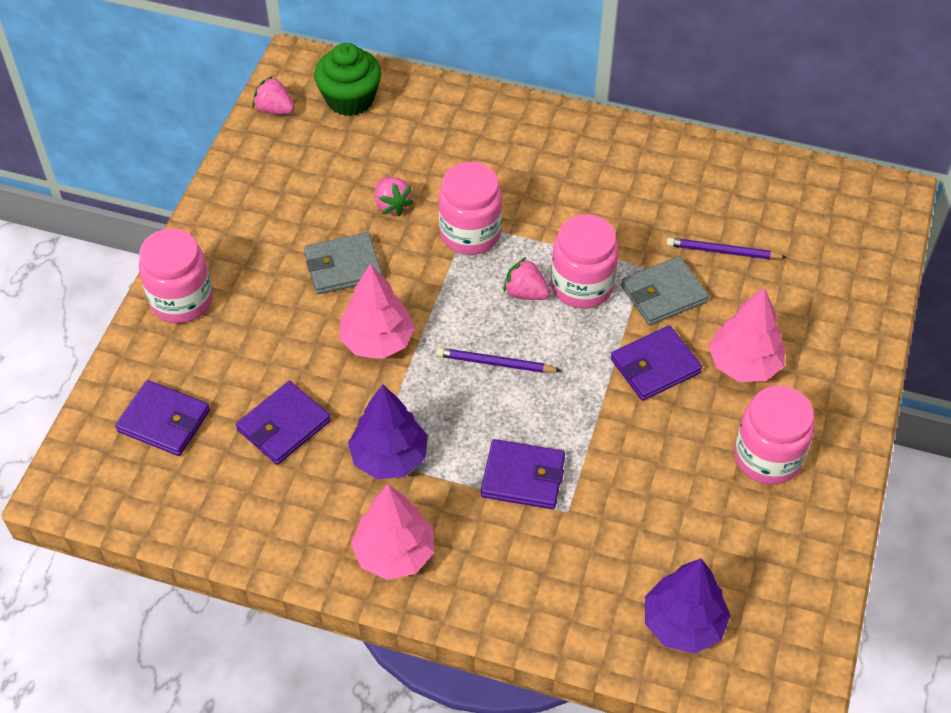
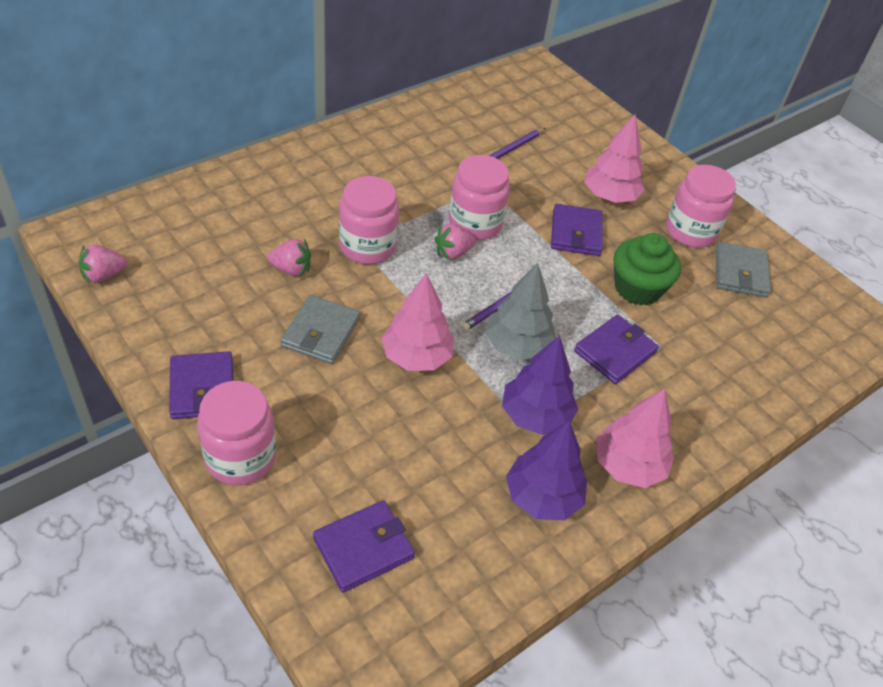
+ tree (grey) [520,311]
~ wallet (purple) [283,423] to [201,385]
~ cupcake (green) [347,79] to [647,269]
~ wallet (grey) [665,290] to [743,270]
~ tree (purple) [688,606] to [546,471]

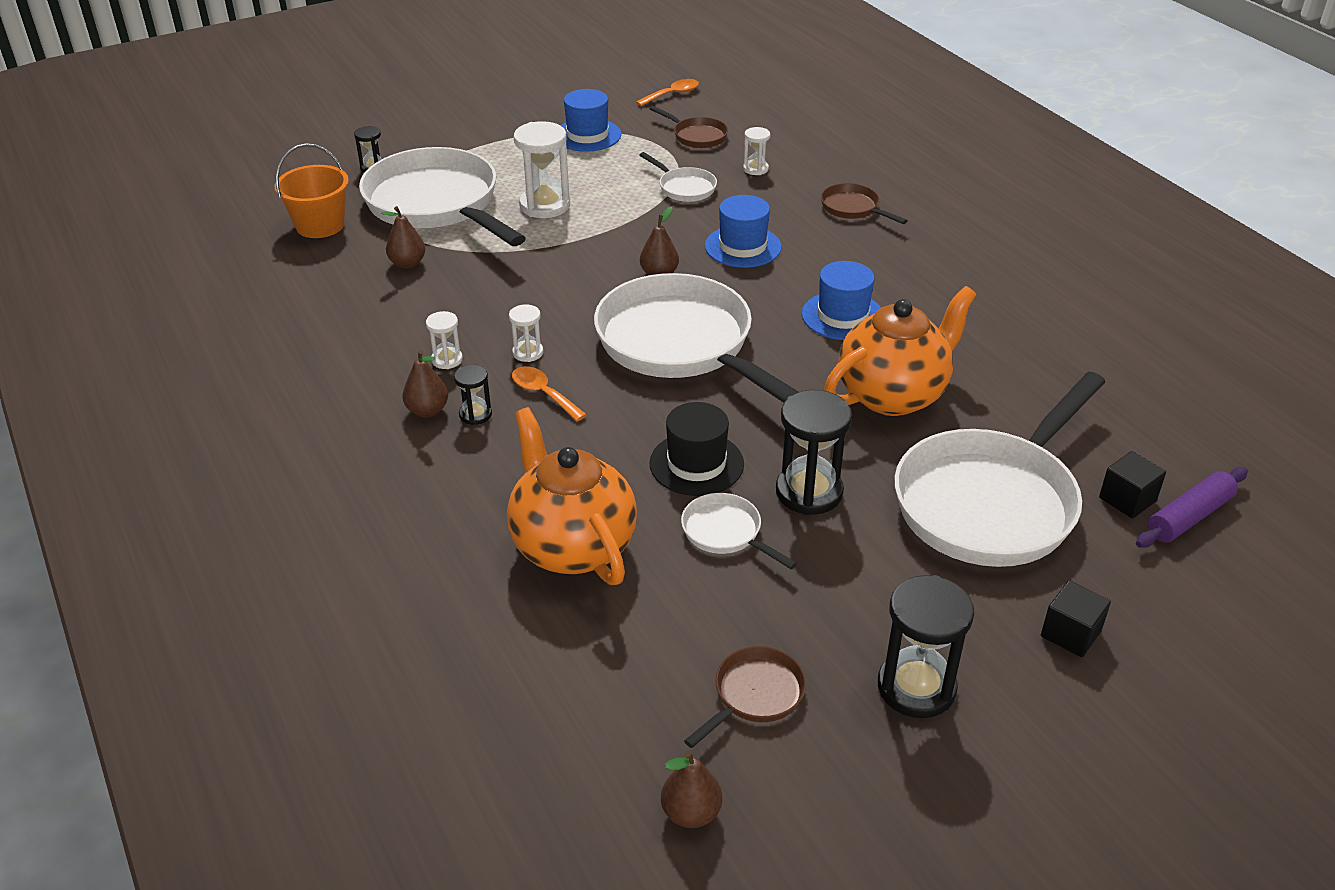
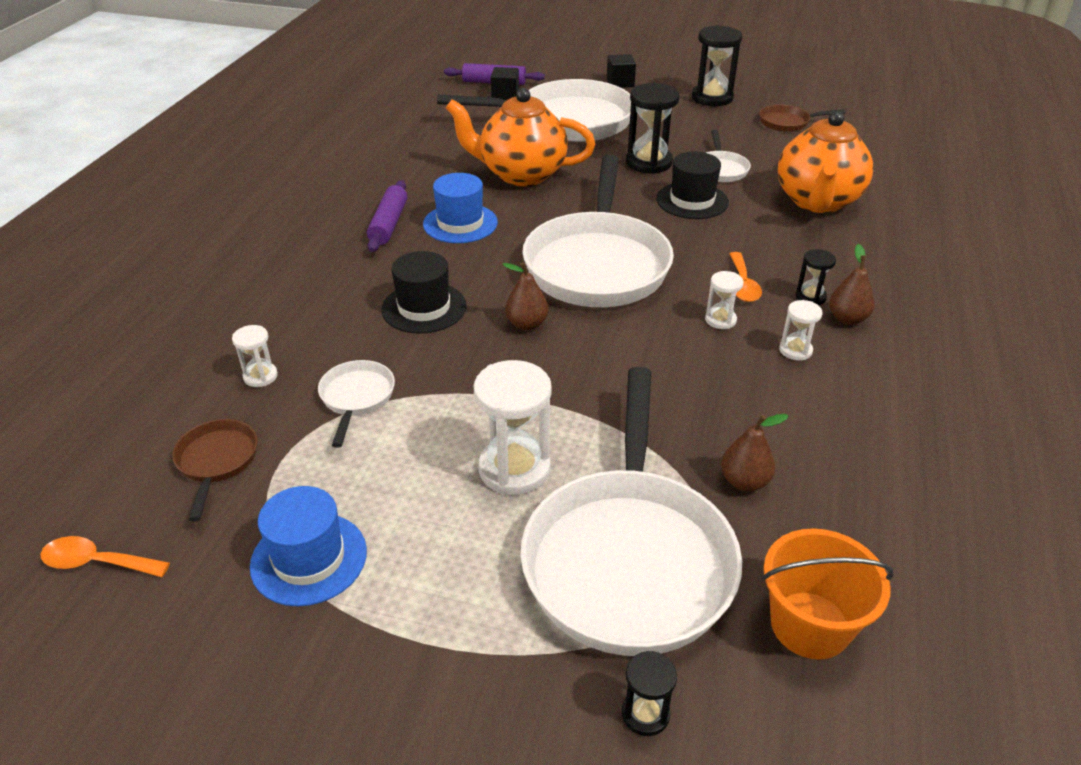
- pear (brown) [691,789]
- pan (brown) [864,203]
+ rolling pin (purple) [387,216]
~ hat (blue) [743,231] to hat (black) [424,292]

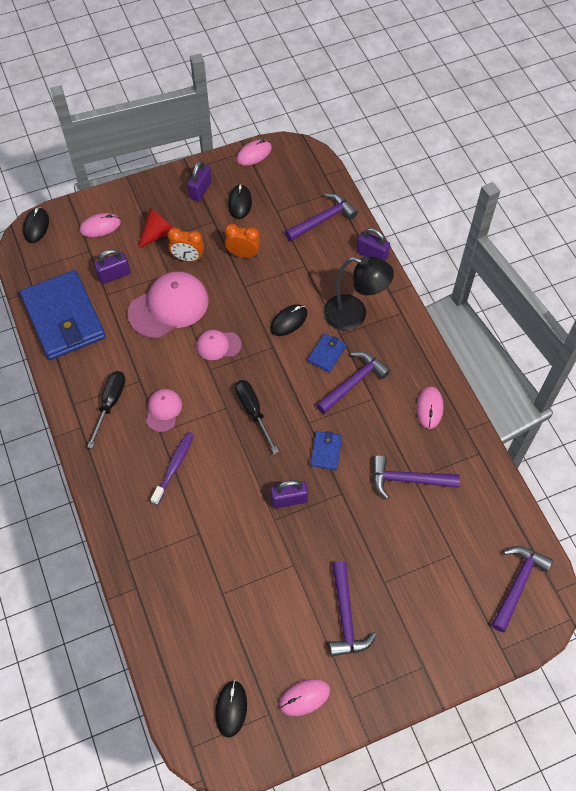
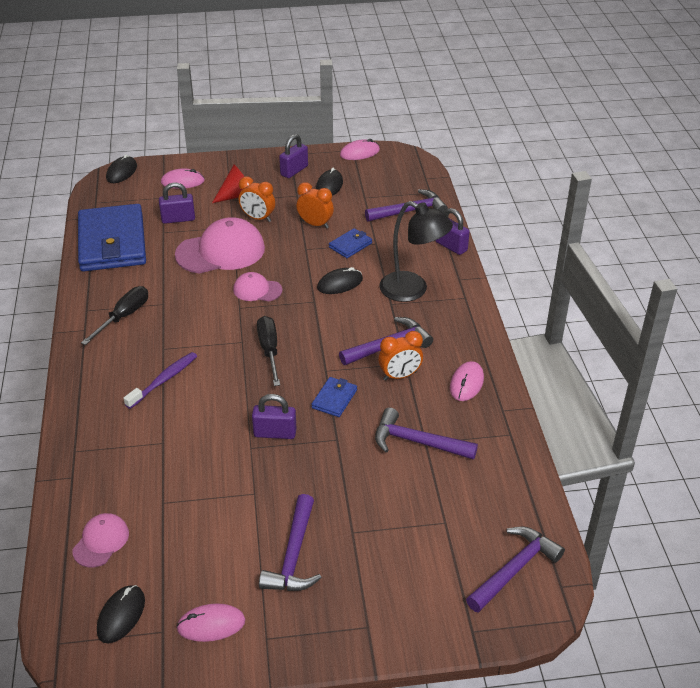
+ clock (orange) [401,355]
~ cap (pink) [164,410] to [100,540]
~ wallet (blue) [327,353] to [350,243]

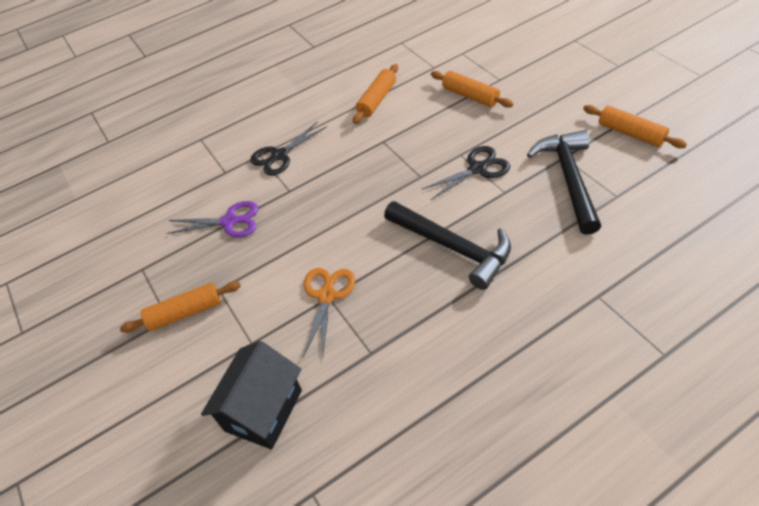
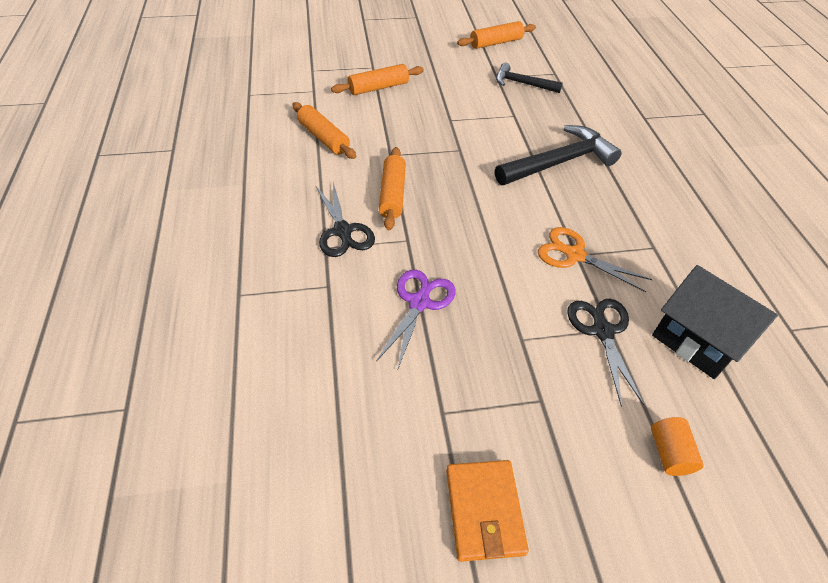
+ wallet (orange) [487,511]
+ cylinder (orange) [677,446]
~ rolling pin (orange) [180,307] to [392,188]
~ scissors (black) [465,173] to [605,352]
~ hammer (black) [564,182] = [529,78] x0.60

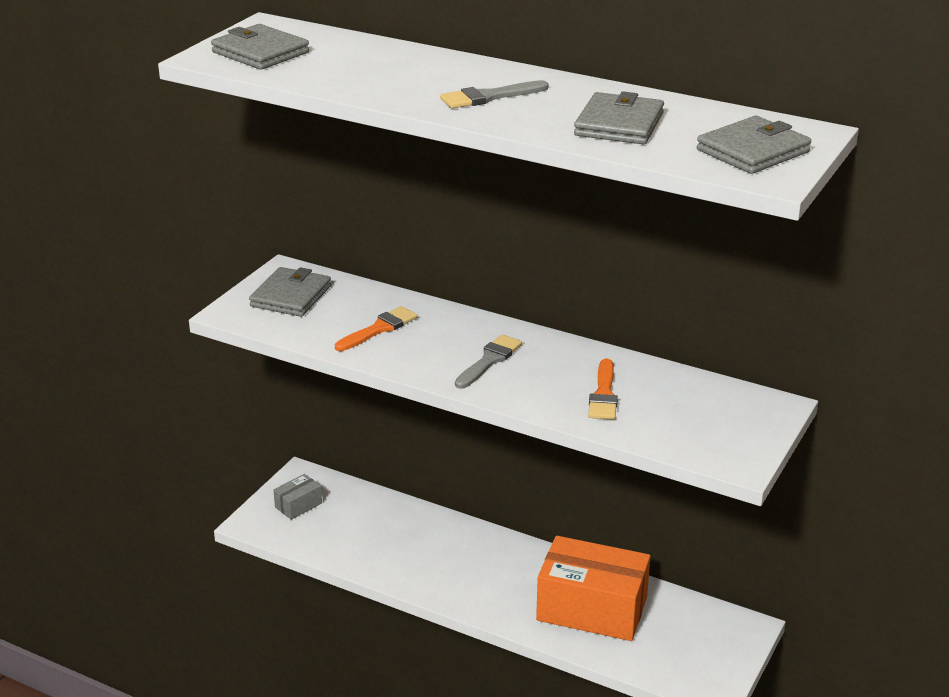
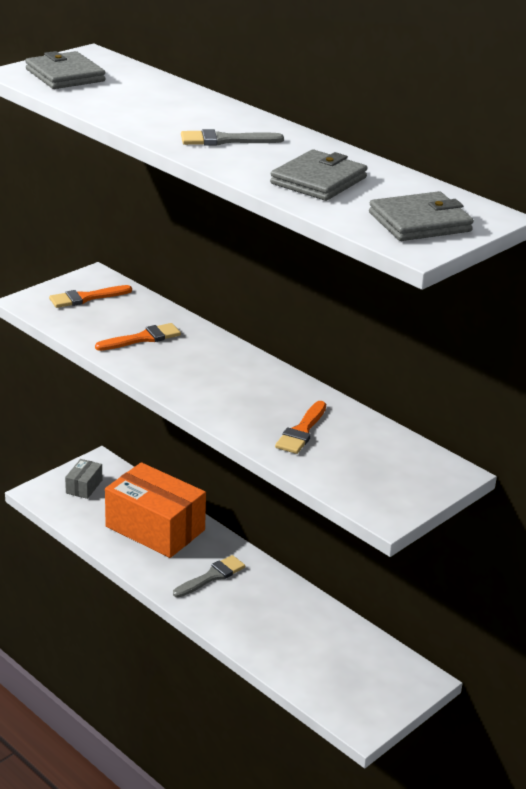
~ brush (grey) [488,361] to [209,576]
~ box (orange) [593,588] to [155,510]
~ wallet (grey) [290,292] to brush (orange) [90,296]
~ box (grey) [297,497] = [83,479] 45 degrees counterclockwise

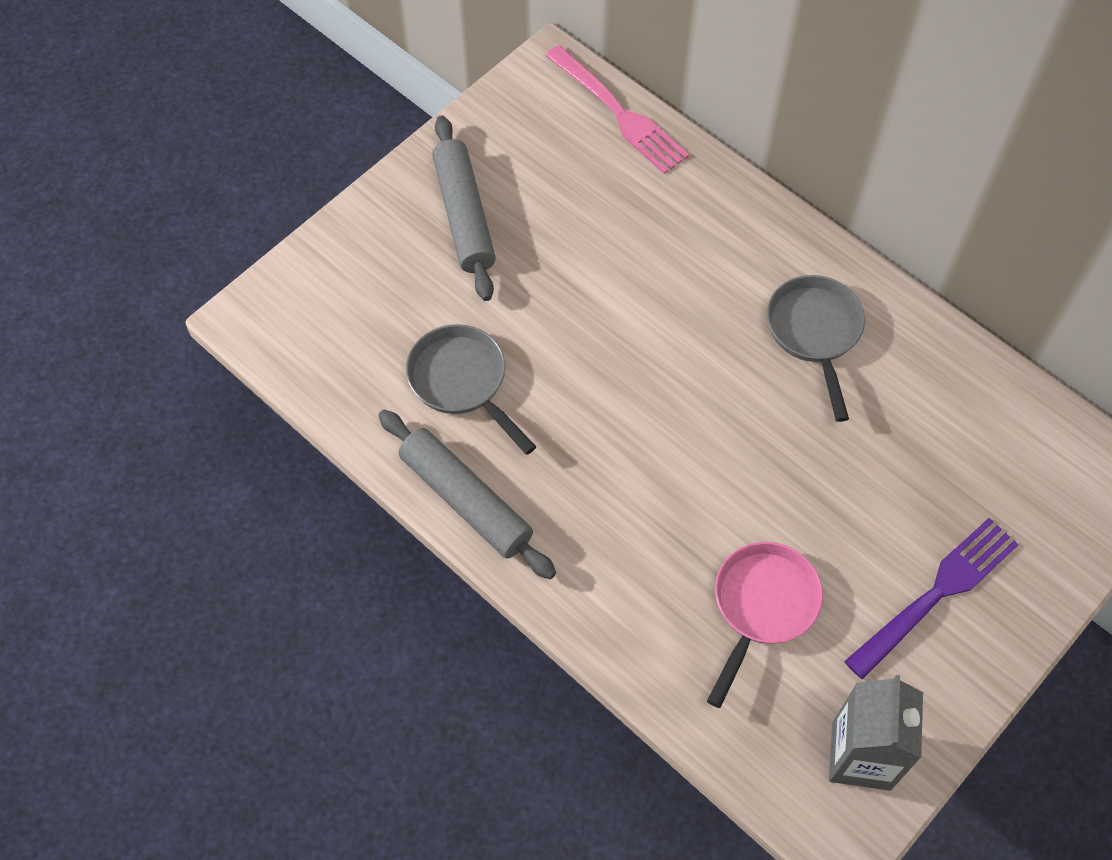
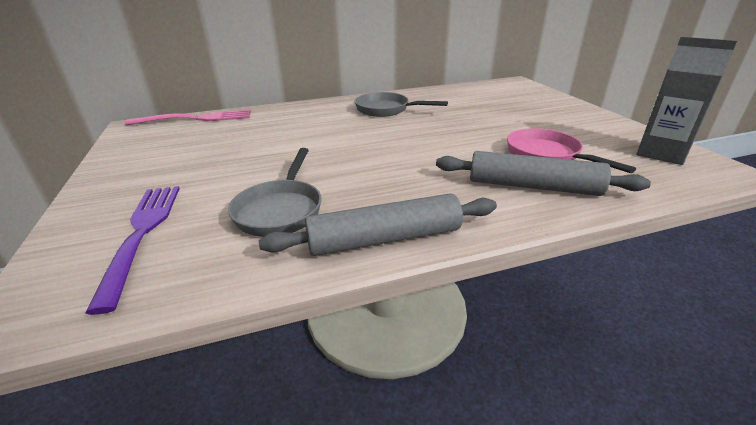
~ rolling pin (grey) [464,208] to [543,173]
~ fork (purple) [931,599] to [132,250]
~ pan (grey) [471,389] = [275,192] 75 degrees counterclockwise

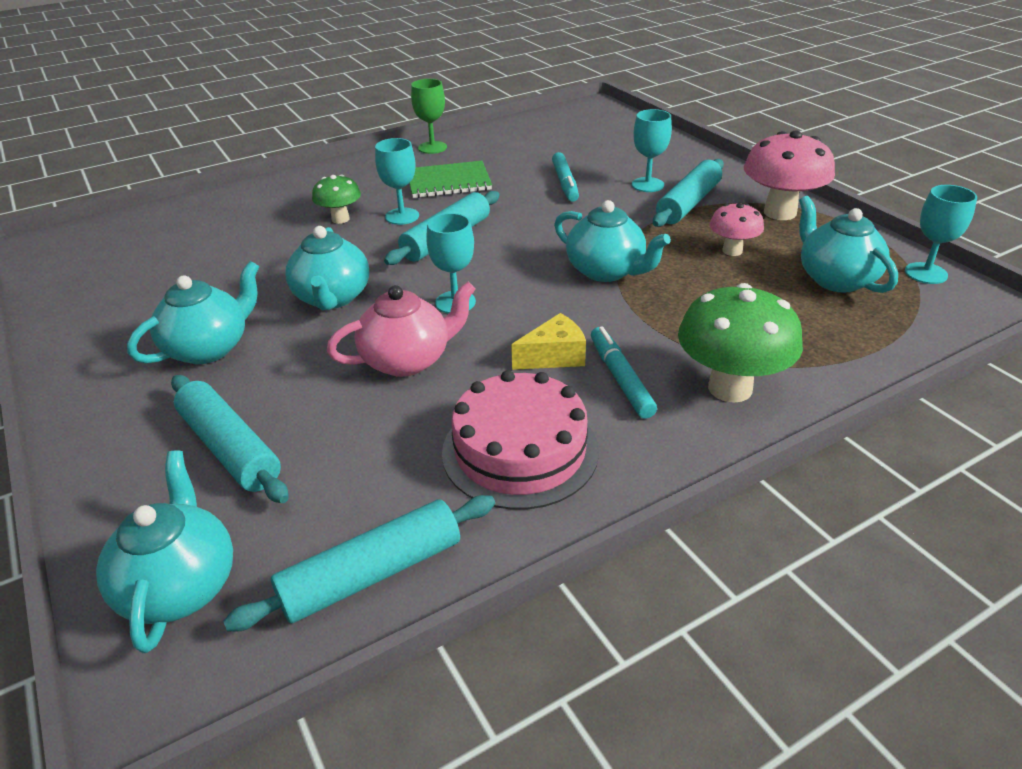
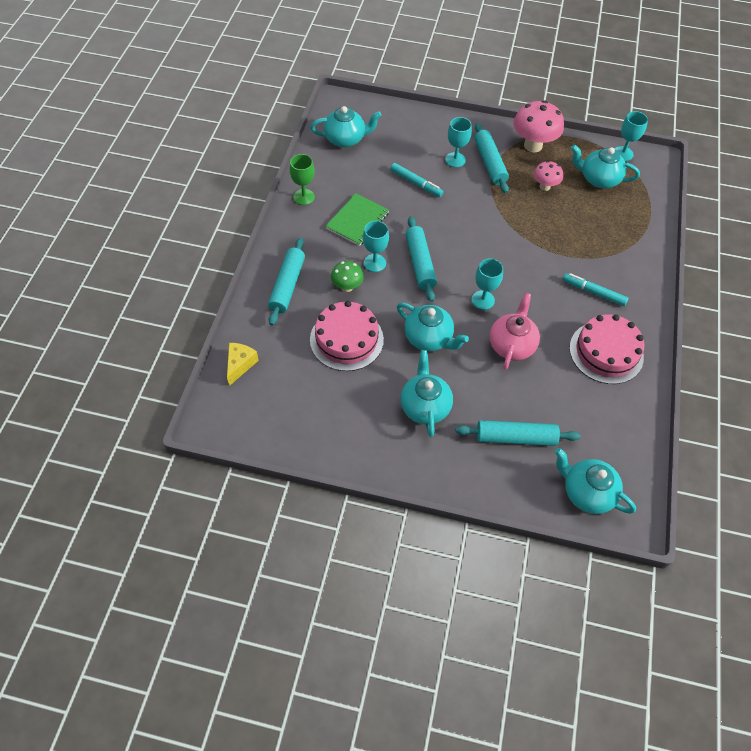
- mushroom (green) [740,343]
+ cake (pink) [347,336]
~ rolling pin (turquoise) [359,563] to [286,281]
~ cheese (yellow) [548,341] to [243,364]
~ teapot (turquoise) [612,241] to [346,126]

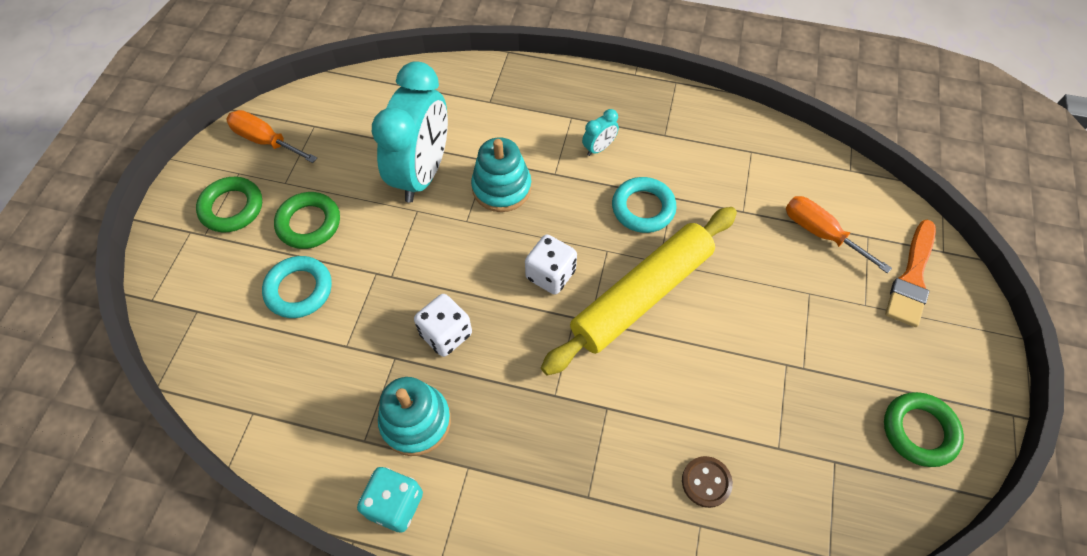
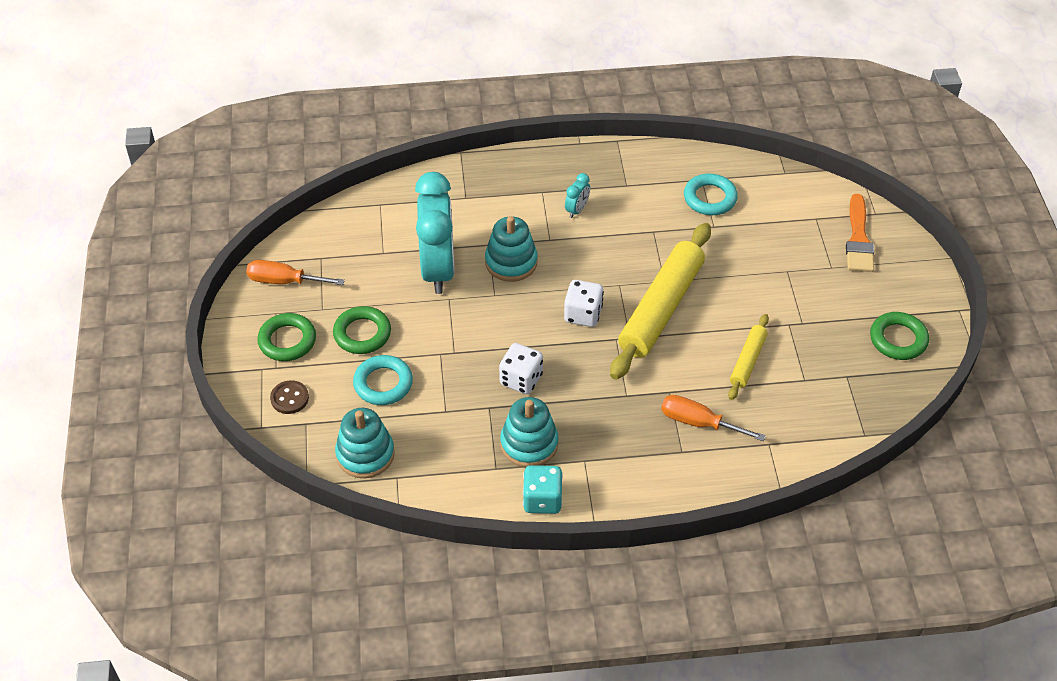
+ stacking toy (turquoise) [365,443]
+ rolling pin (yellow) [748,357]
~ ring (turquoise) [644,205] to [711,194]
~ button (brown) [707,482] to [289,397]
~ screwdriver (orange) [839,235] to [713,418]

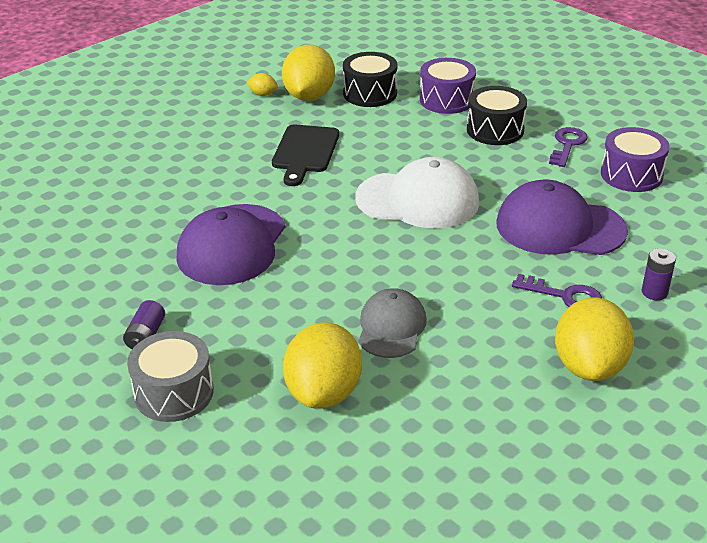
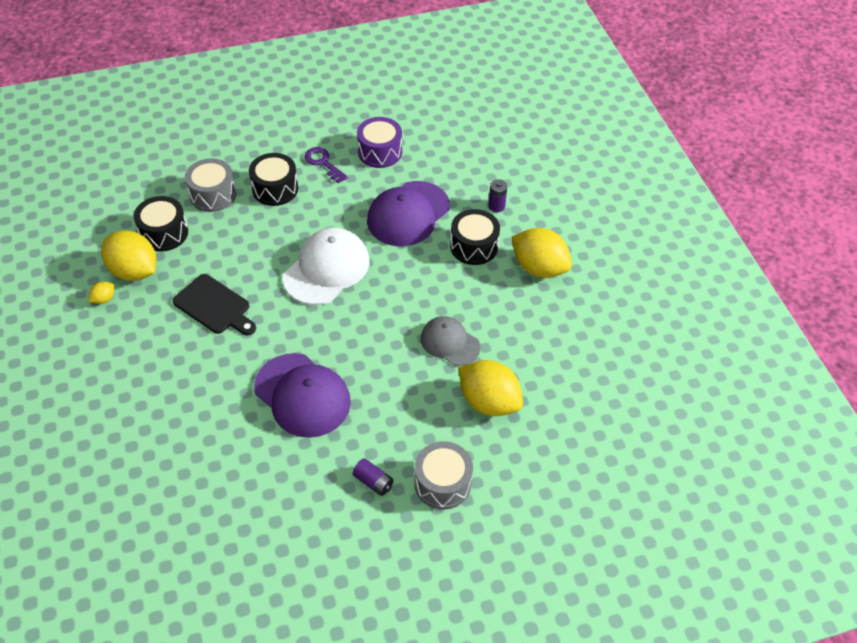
~ key (purple) [557,290] to drum (black) [475,237]
~ drum (purple) [448,86] to drum (grey) [210,185]

